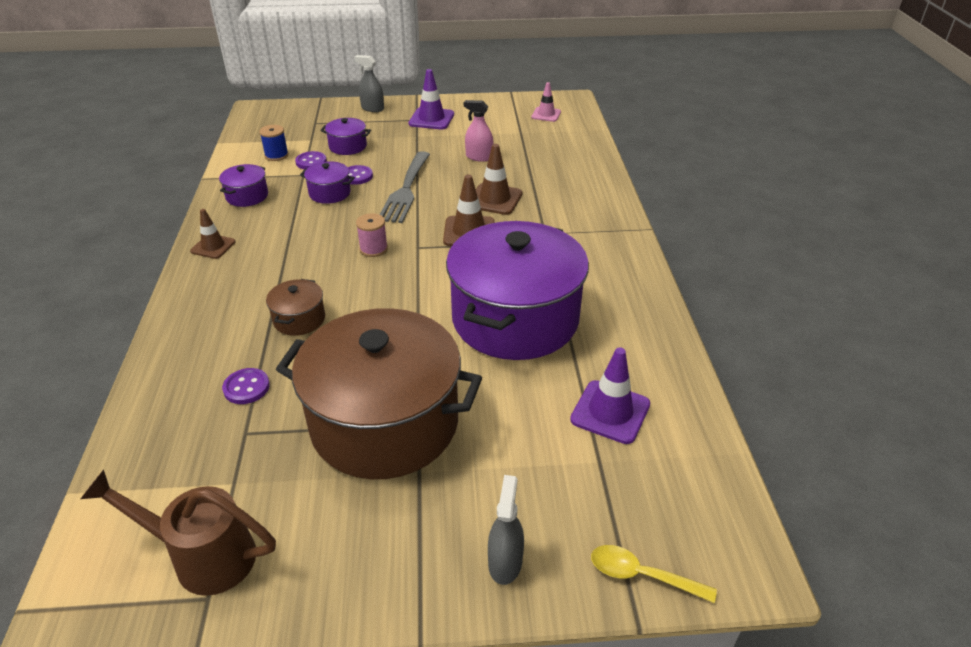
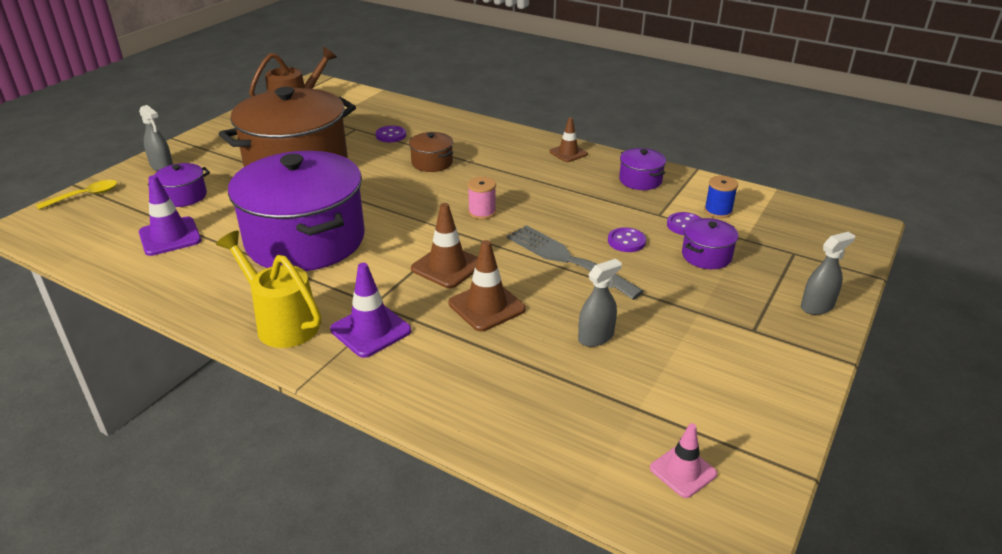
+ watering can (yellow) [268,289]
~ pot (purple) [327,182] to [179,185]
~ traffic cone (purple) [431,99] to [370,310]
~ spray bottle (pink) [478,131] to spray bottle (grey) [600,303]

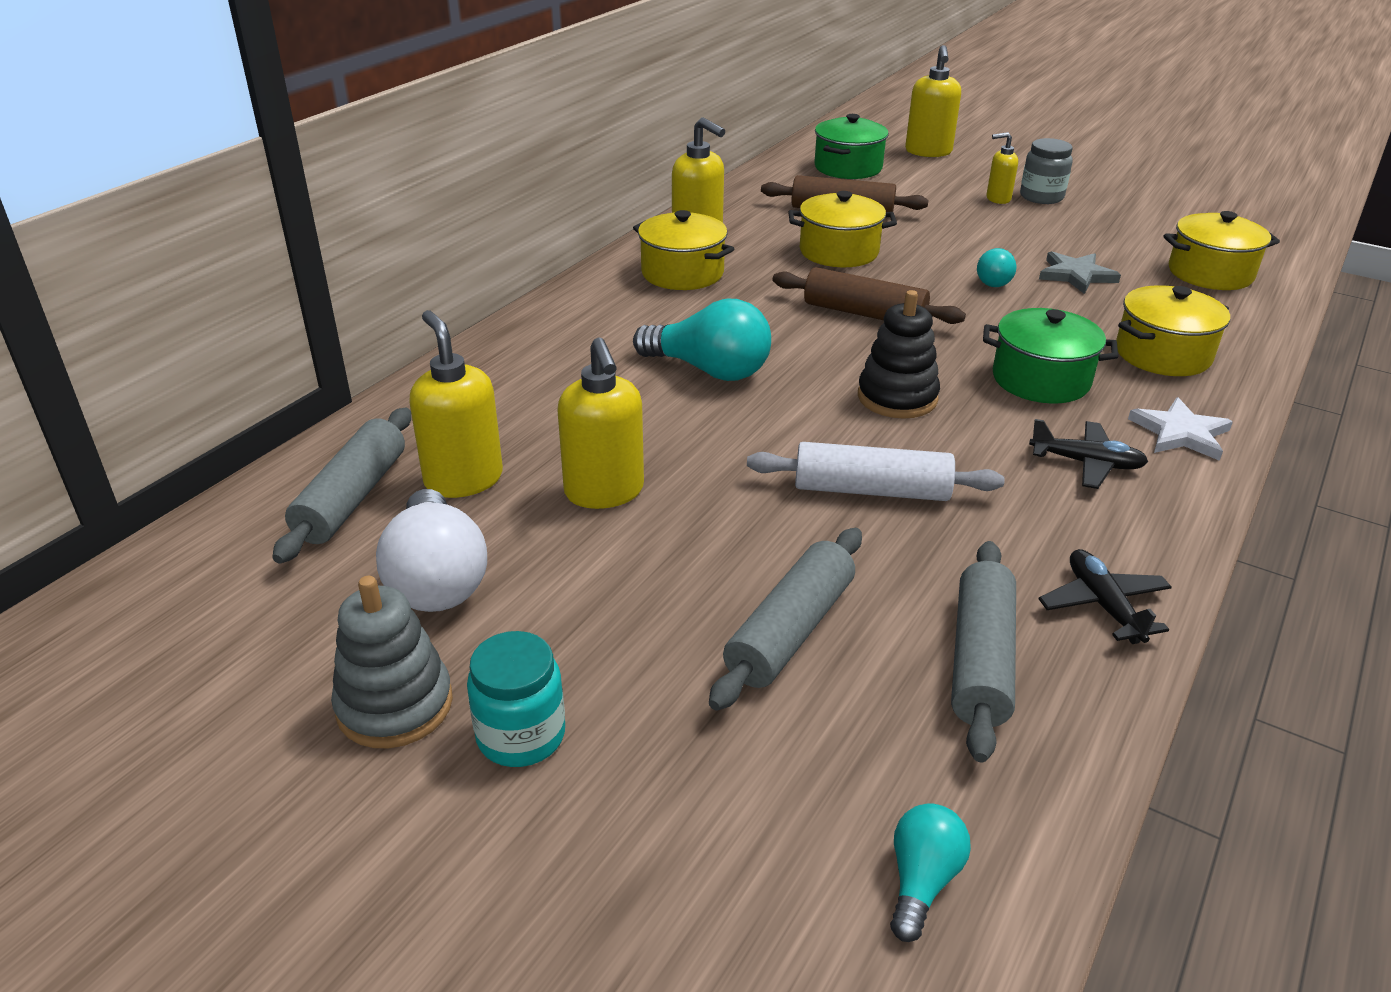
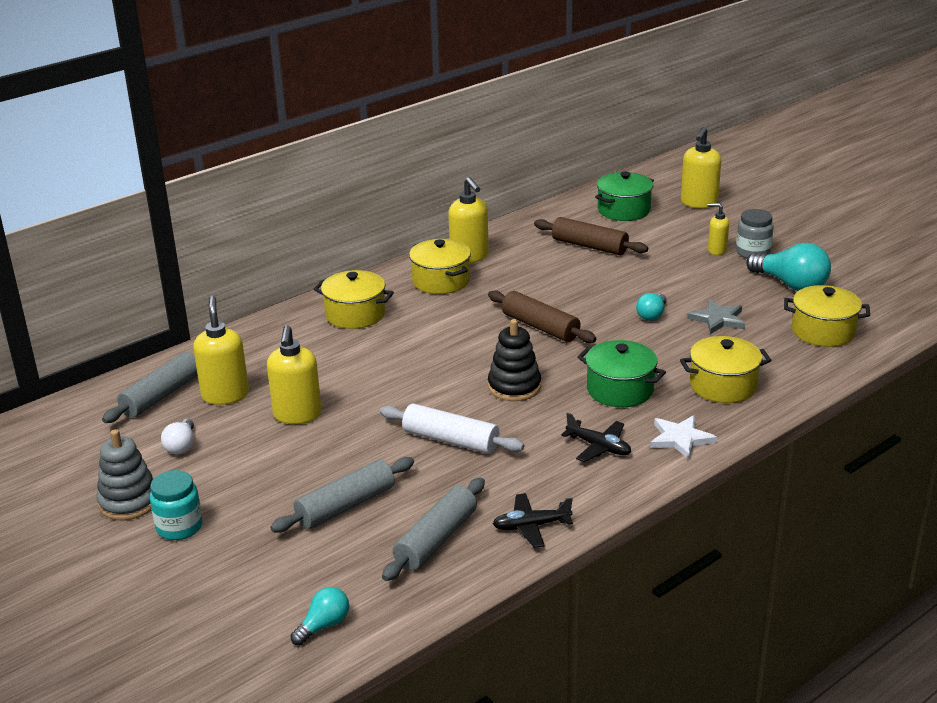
~ light bulb (turquoise) [702,340] to [788,267]
~ pot (yellow) [842,229] to [354,299]
~ plane (black) [1105,596] = [533,520] 105 degrees counterclockwise
~ light bulb (white) [431,550] = [177,436] x0.55

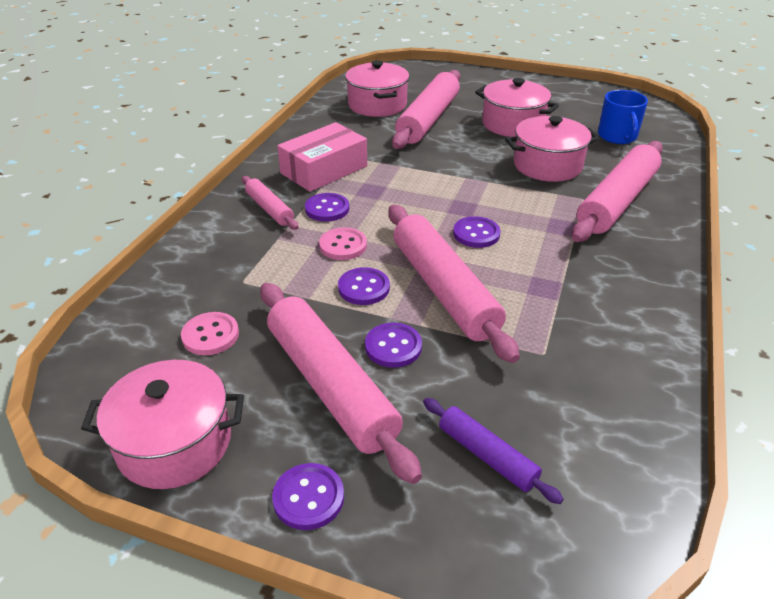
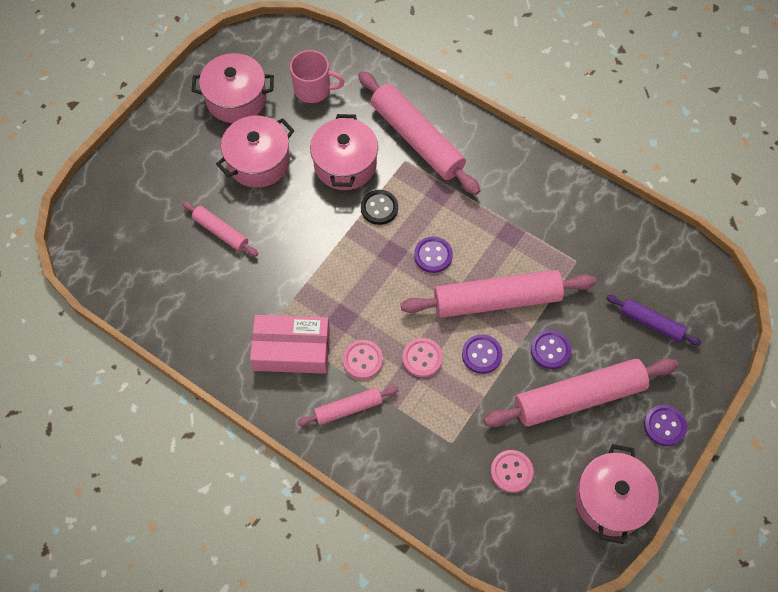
+ button (black) [379,207]
~ pot (pink) [377,88] to [232,88]
~ button (purple) [327,207] to button (pink) [363,359]
~ mug (blue) [623,117] to mug (pink) [317,76]
~ box (pink) [322,157] = [290,344] 60 degrees counterclockwise
~ rolling pin (purple) [493,451] = [653,320] 60 degrees clockwise
~ rolling pin (pink) [426,109] = [220,228] x0.51

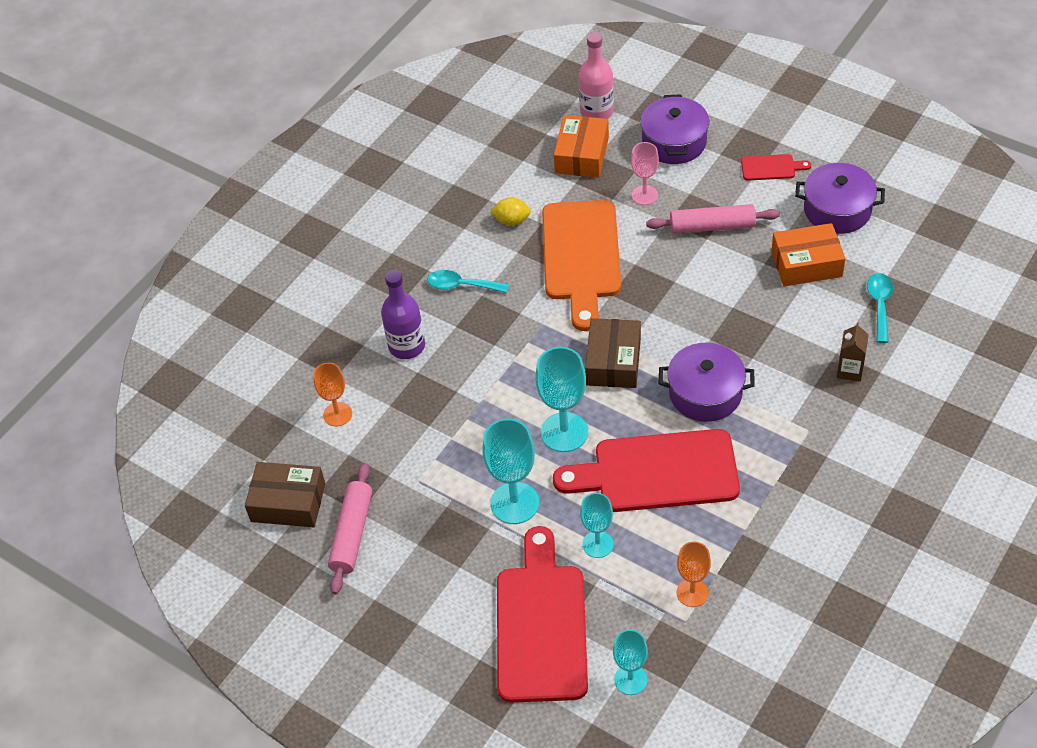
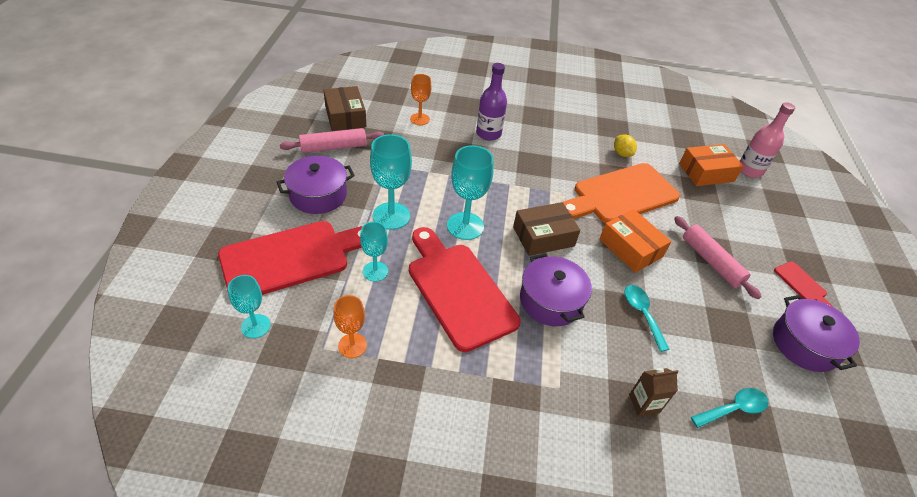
- goblet (pink) [645,173]
~ spoon (turquoise) [468,281] to [647,318]
~ pot (purple) [674,129] to [316,185]
~ box (orange) [808,254] to [635,241]

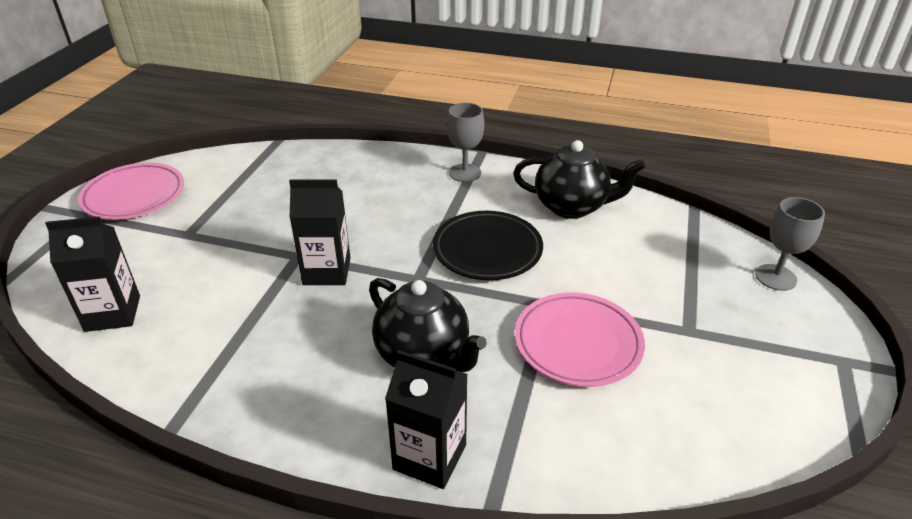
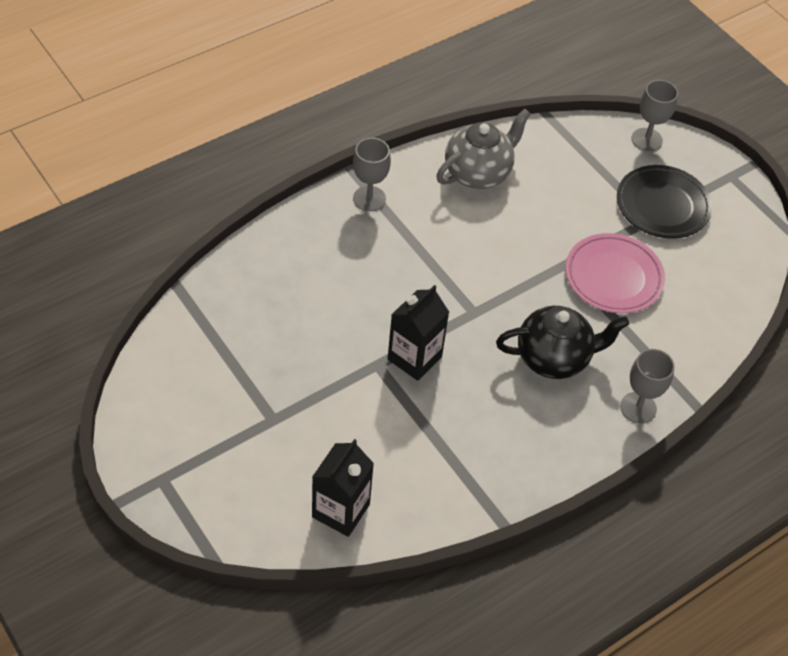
- plate (pink) [131,191]
~ plate (black) [488,245] to [664,202]
~ carton (black) [426,419] to goblet (grey) [647,386]
~ teapot (black) [579,179] to teapot (grey) [483,149]

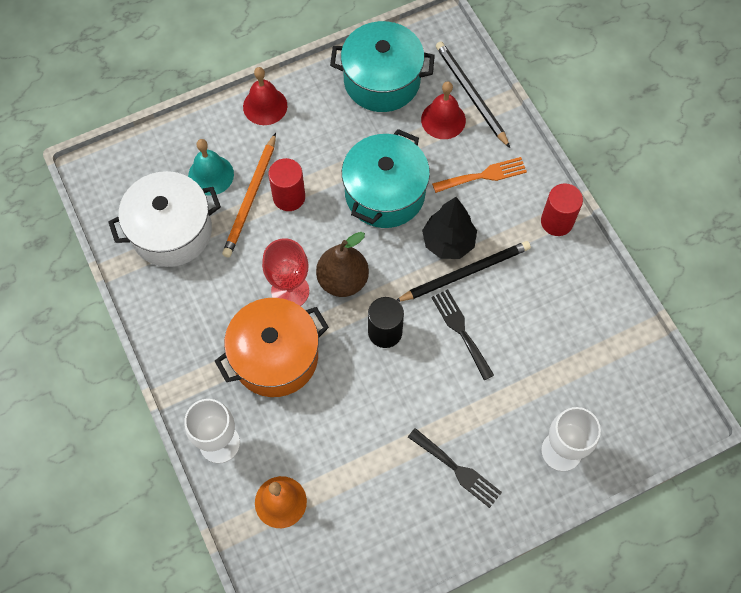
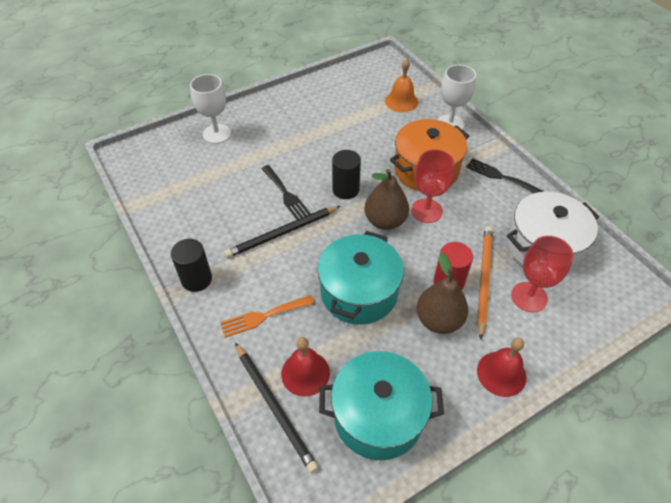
- tree (black) [449,228]
+ pear (brown) [442,293]
~ fork (black) [455,468] to [505,175]
~ bell (turquoise) [211,167] to goblet (red) [542,274]
~ cylinder (red) [562,209] to cylinder (black) [191,265]

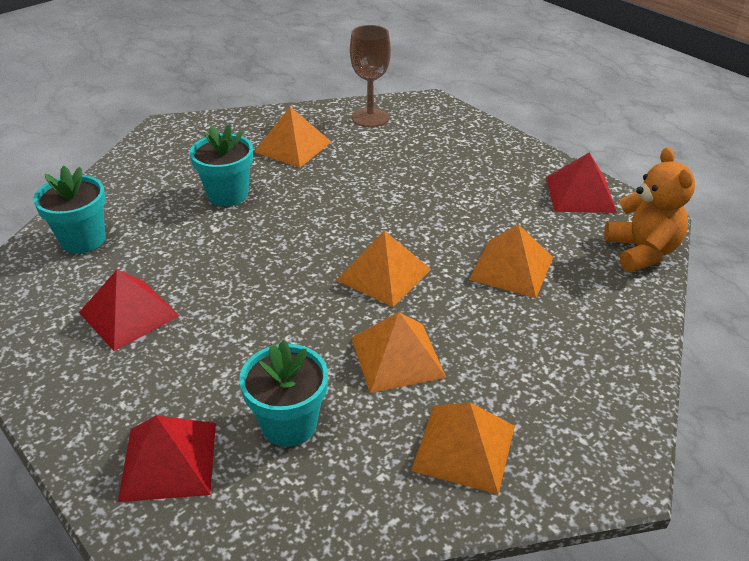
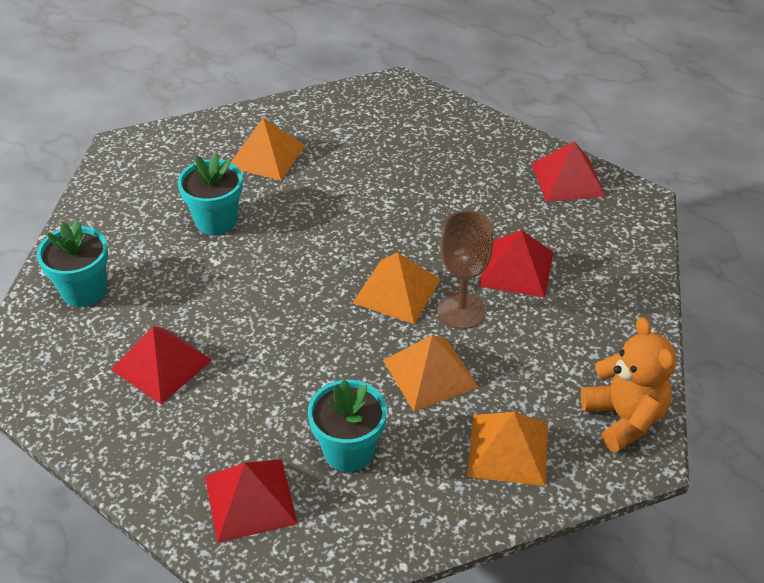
~ goblet (brown) [370,76] to [465,270]
~ teddy bear (orange) [649,209] to [628,385]
~ pyramid (orange) [511,261] to pyramid (red) [516,264]

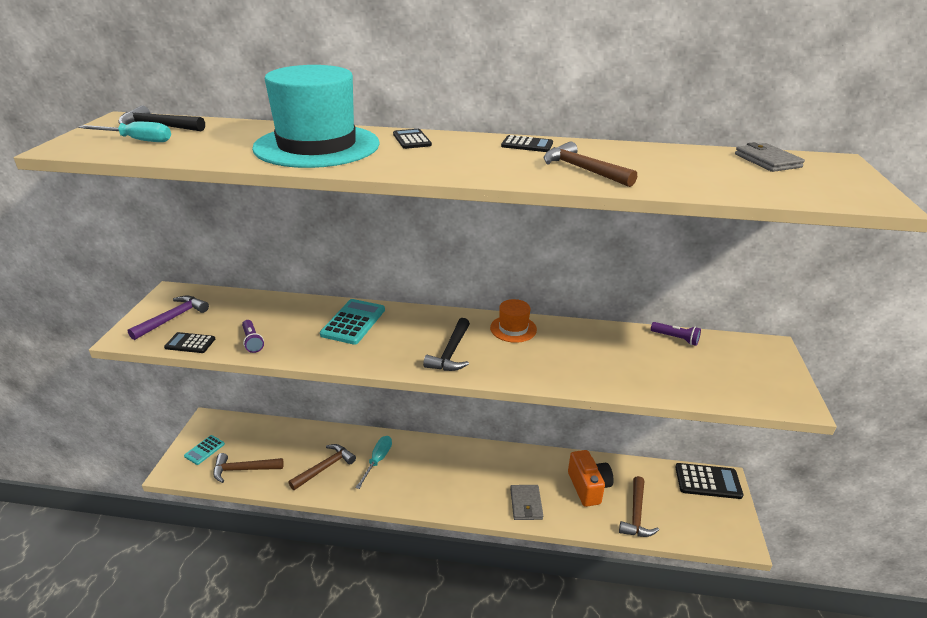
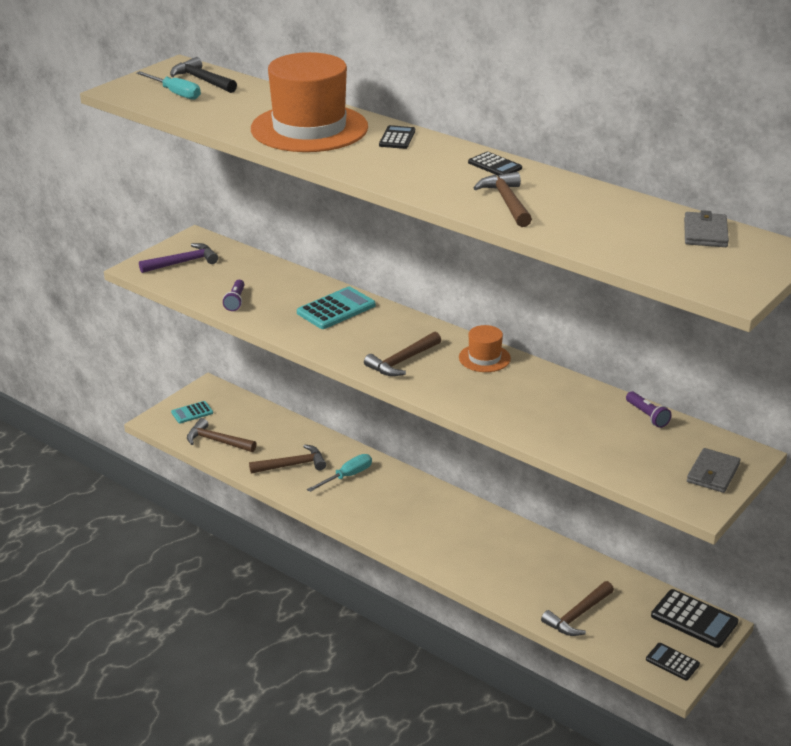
- camera (orange) [590,478]
~ calculator (black) [189,342] to [673,661]
~ wallet (grey) [526,502] to [714,470]
~ hat (turquoise) [316,116] to hat (orange) [309,102]
~ hammer (black) [446,344] to hammer (brown) [402,354]

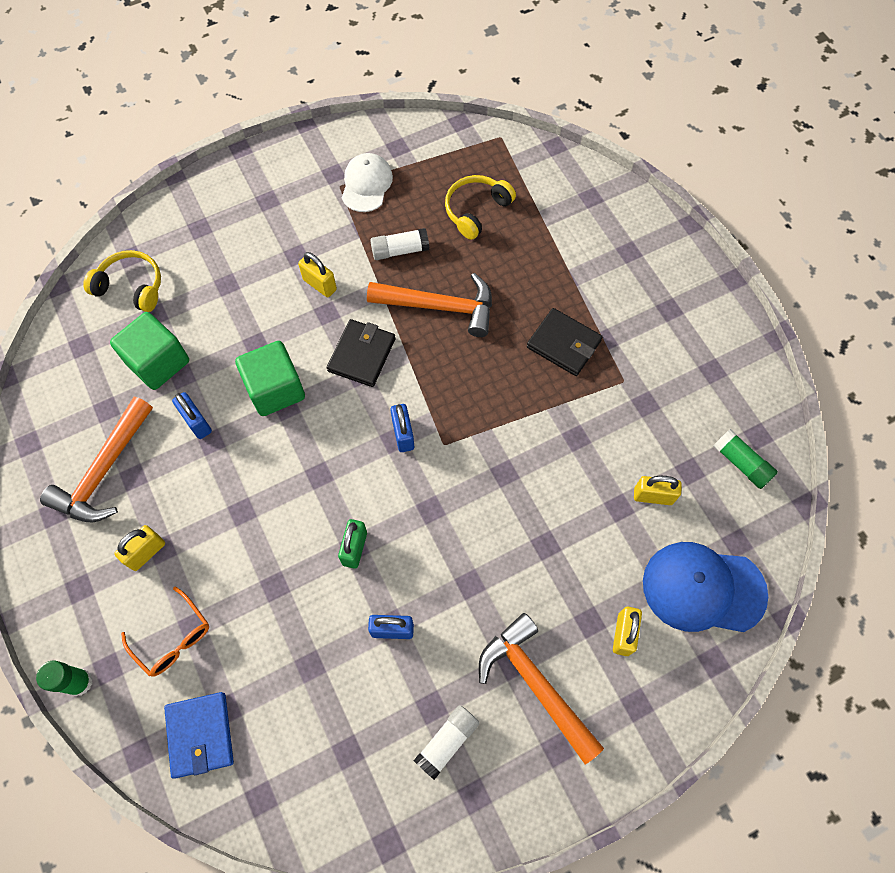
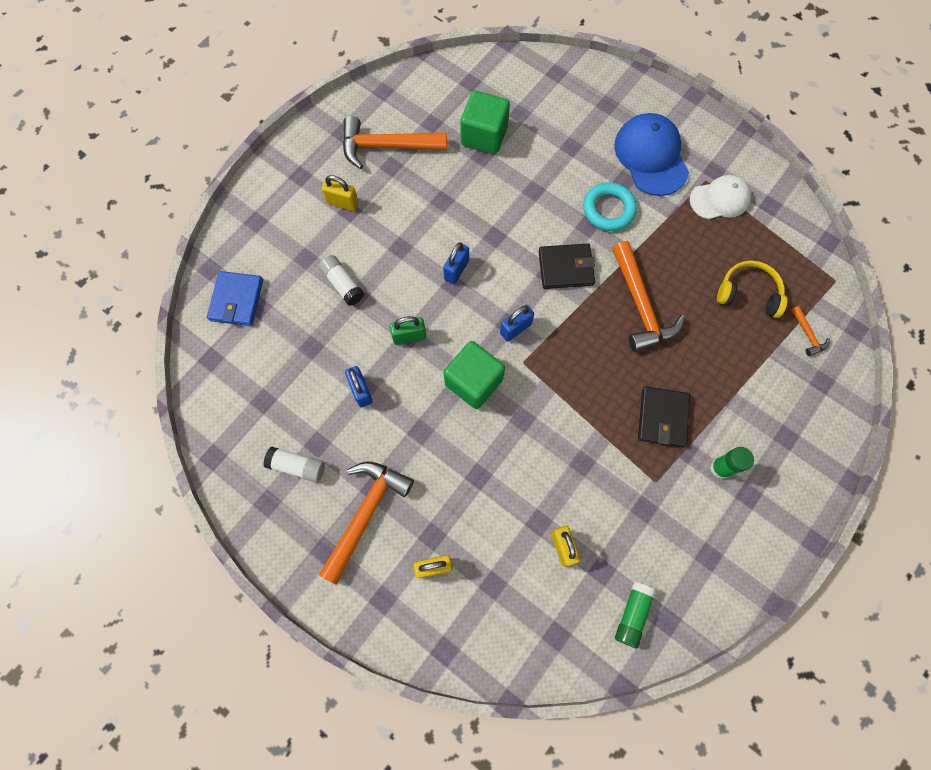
- headphones (yellow) [122,281]
- glasses (orange) [165,632]
+ hammer (orange) [810,331]
~ glue stick (green) [64,678] to [732,463]
~ padlock (blue) [192,415] to [456,263]
~ cube (green) [270,378] to [474,375]
~ glue stick (white) [399,244] to [341,280]
~ cap (blue) [705,587] to [651,154]
~ padlock (yellow) [317,275] to ring (turquoise) [610,206]
~ wallet (blue) [199,735] = [235,298] 45 degrees counterclockwise

